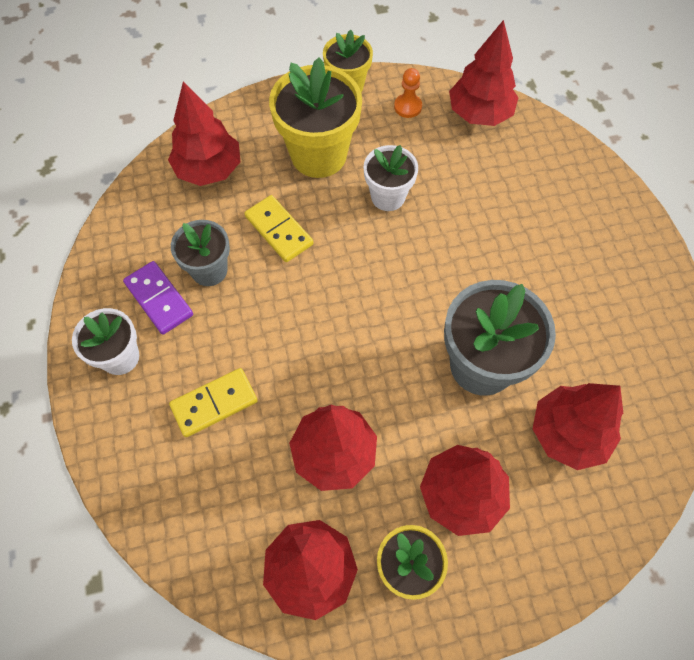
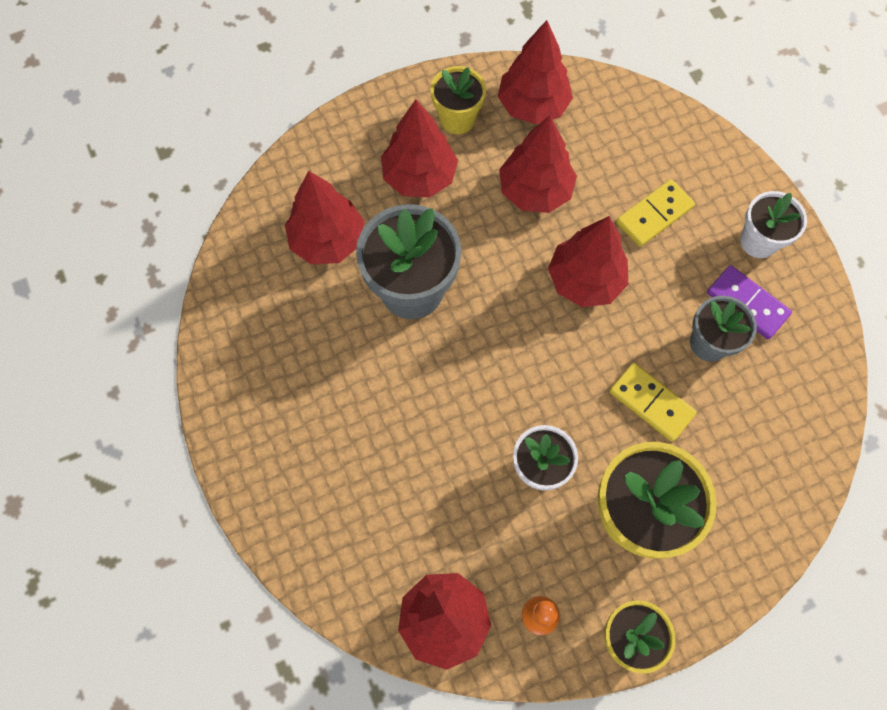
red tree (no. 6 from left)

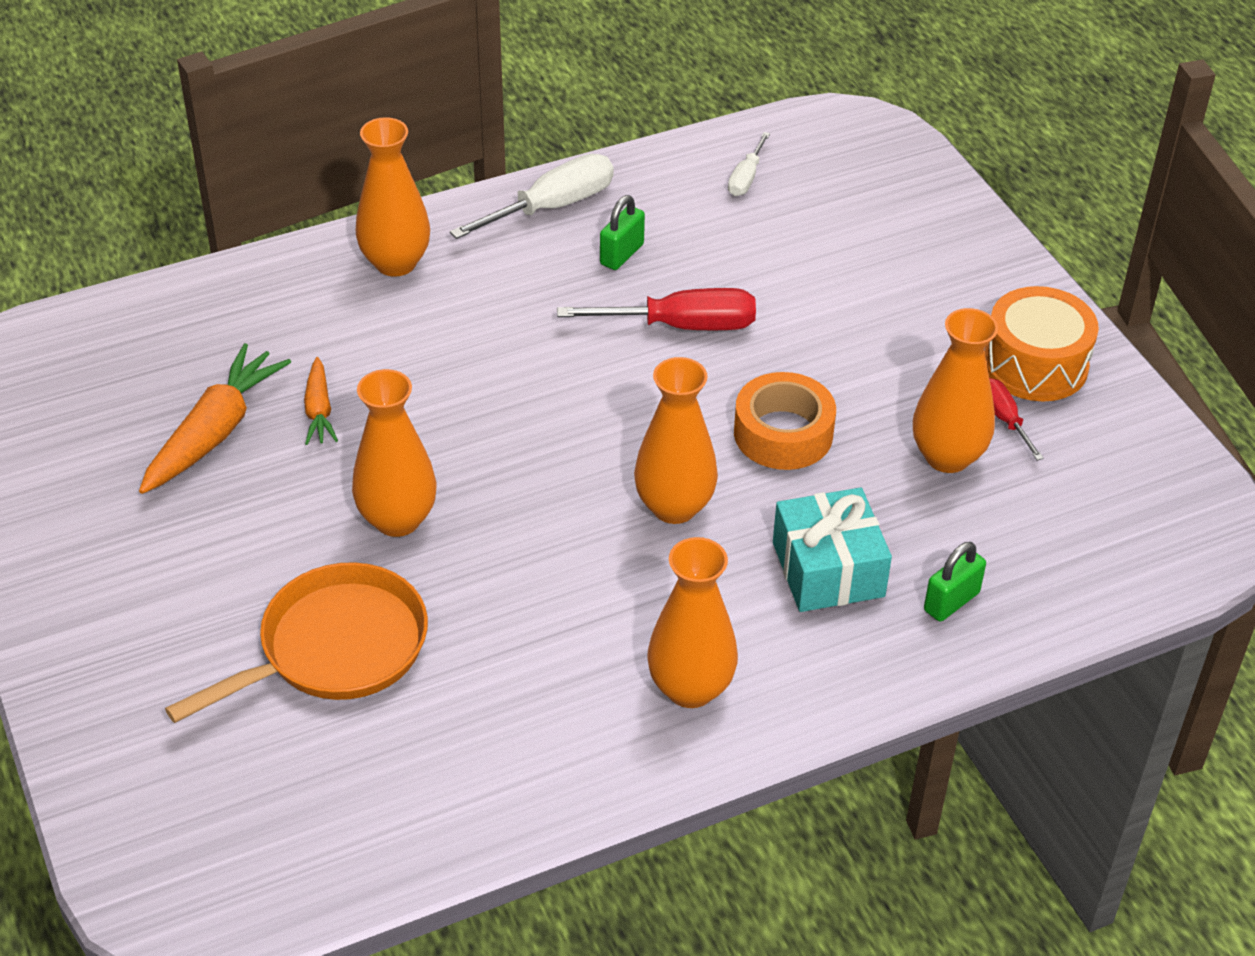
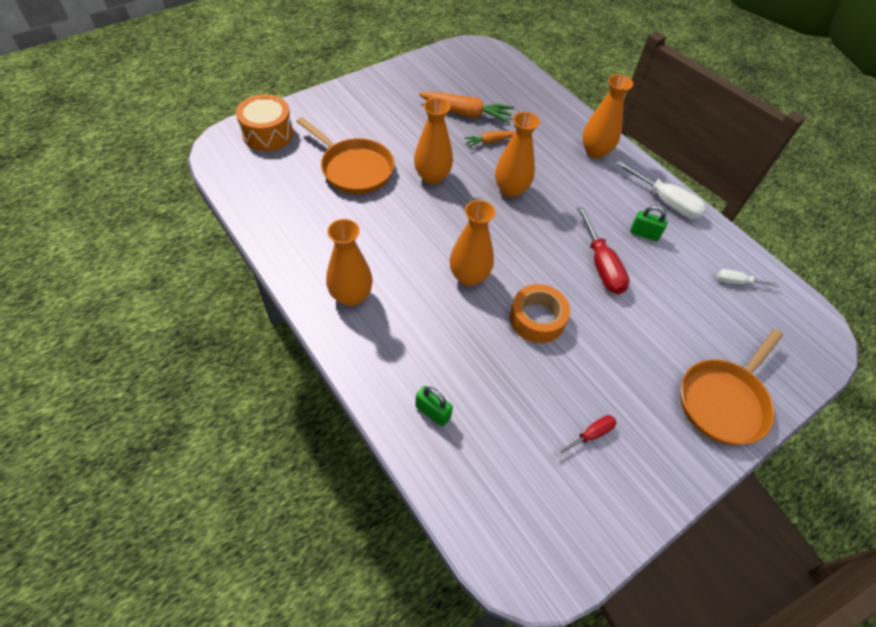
teal present; orange-coloured pan (no. 2 from left); orange-coloured flower vase (no. 4 from left); orange-coloured toy drum

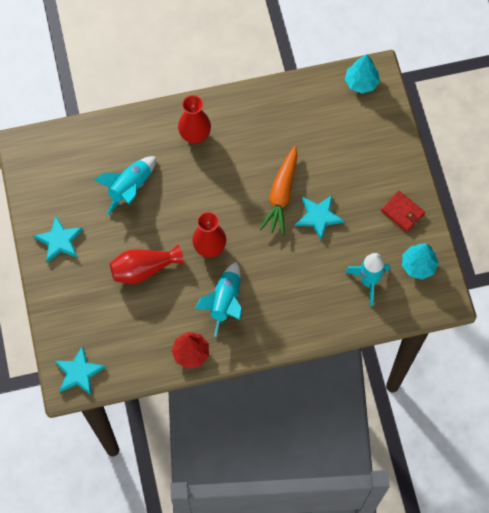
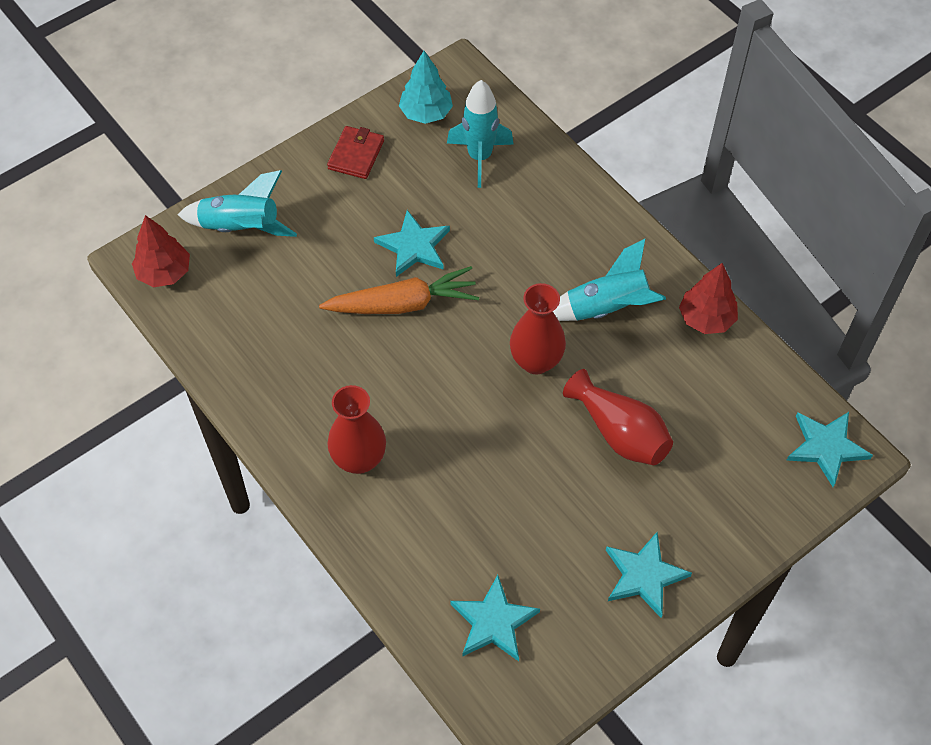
teal five-pointed star (no. 2 from left); teal spaceship (no. 1 from left); red tree (no. 1 from left)

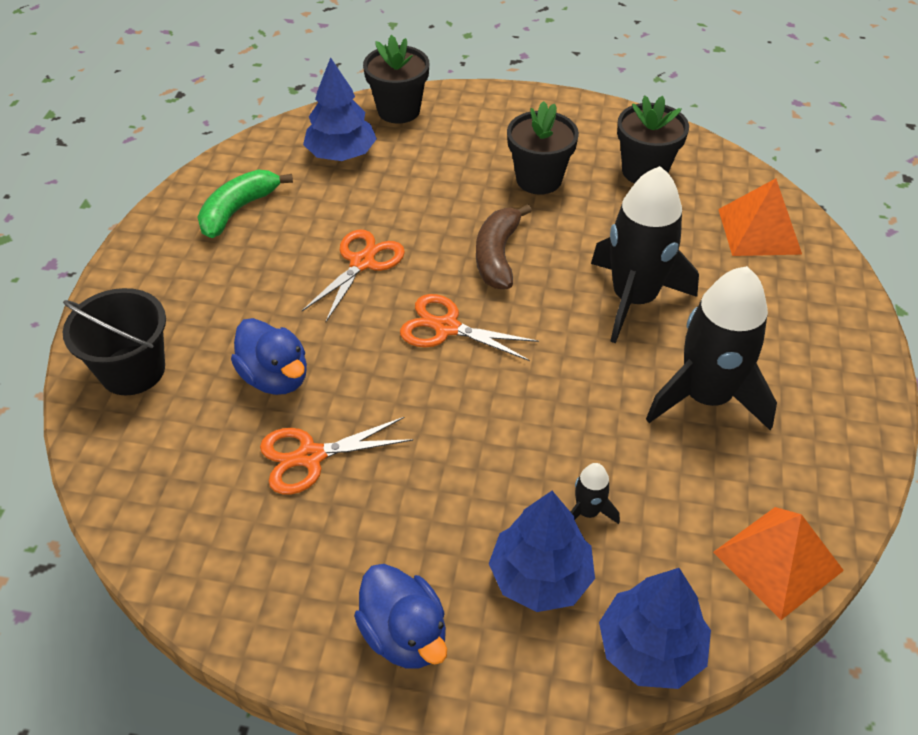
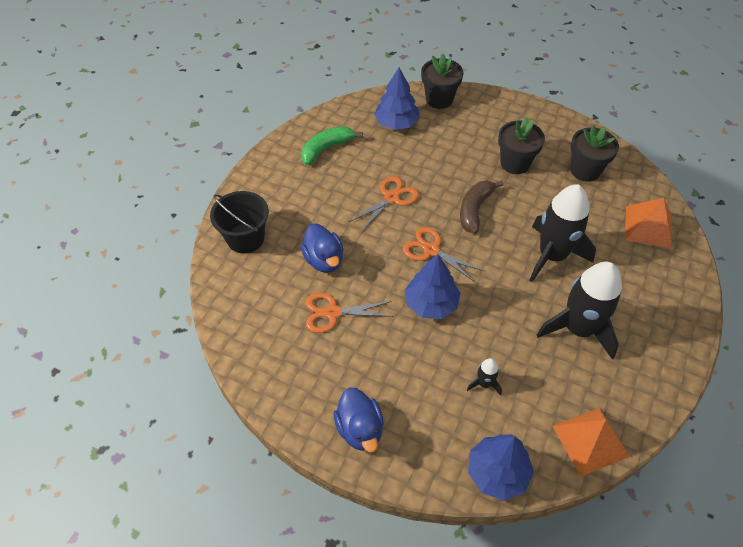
royal blue tree (no. 2 from left)

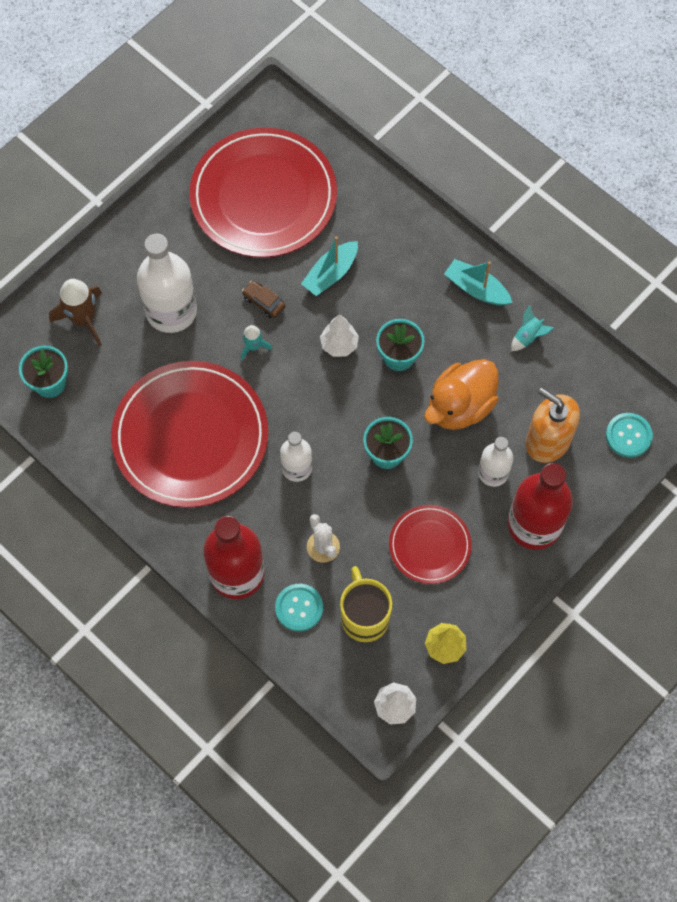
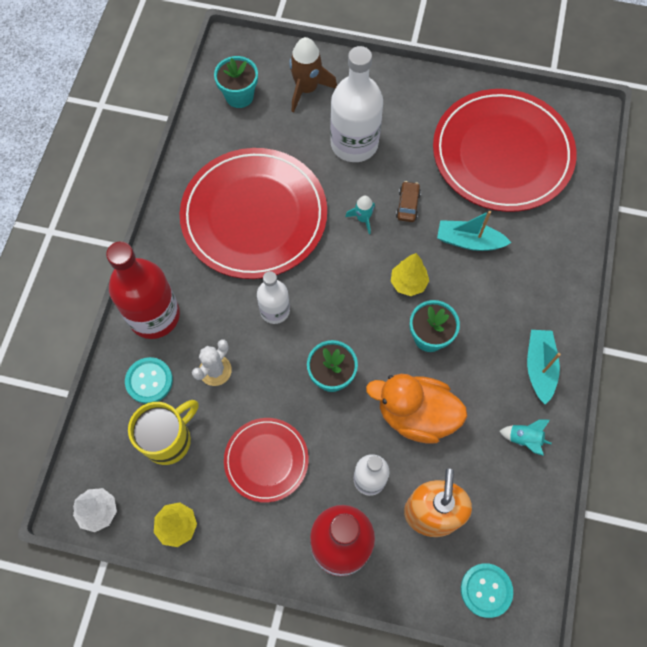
bright yellow tree (no. 2 from left)

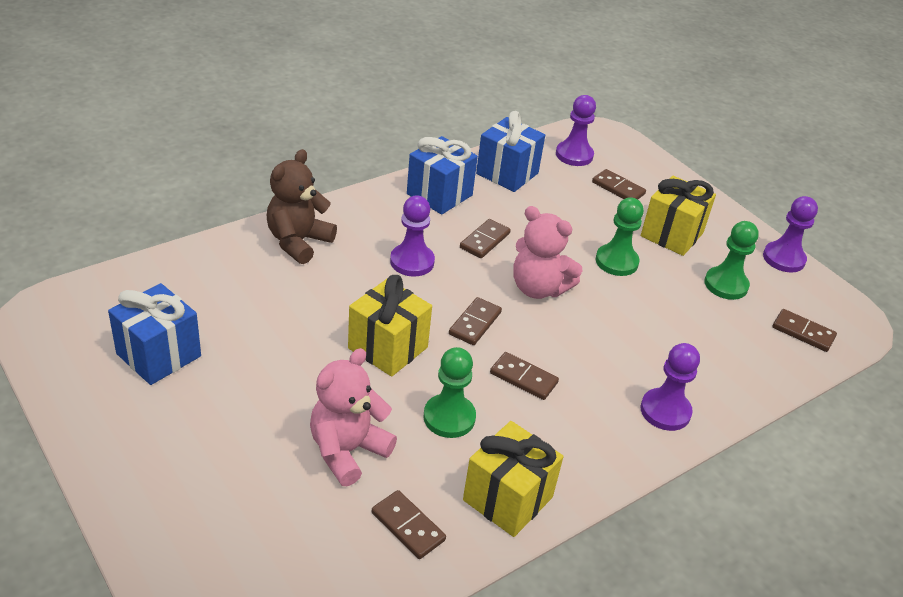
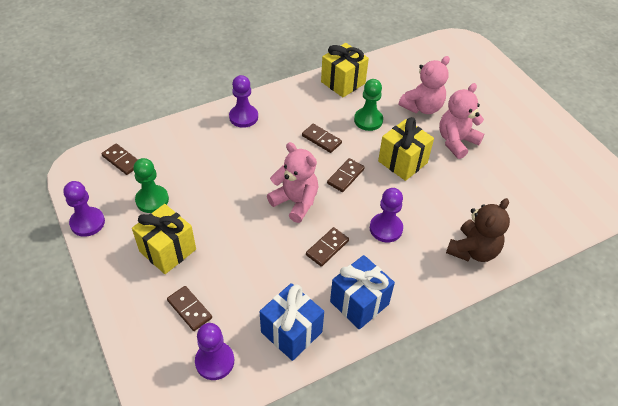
royal blue present (no. 1 from left in the first image); brown domino tile (no. 1 from left in the first image); leaf-green pawn (no. 2 from left in the first image); rose-pink stuffed bear (no. 3 from left)

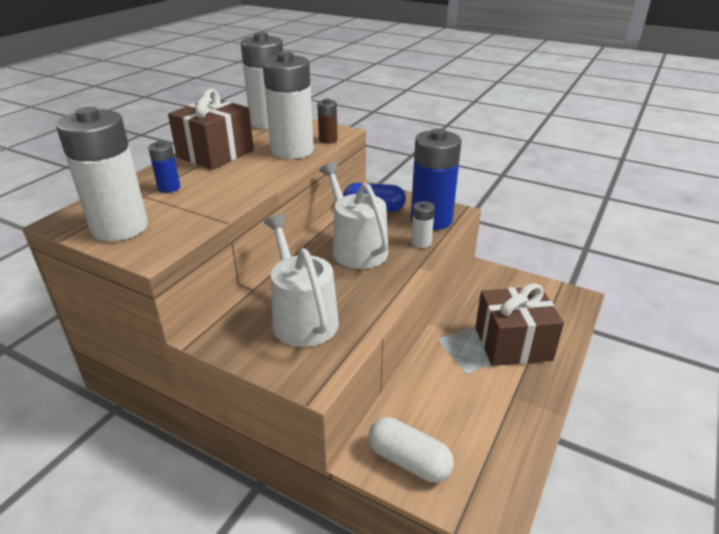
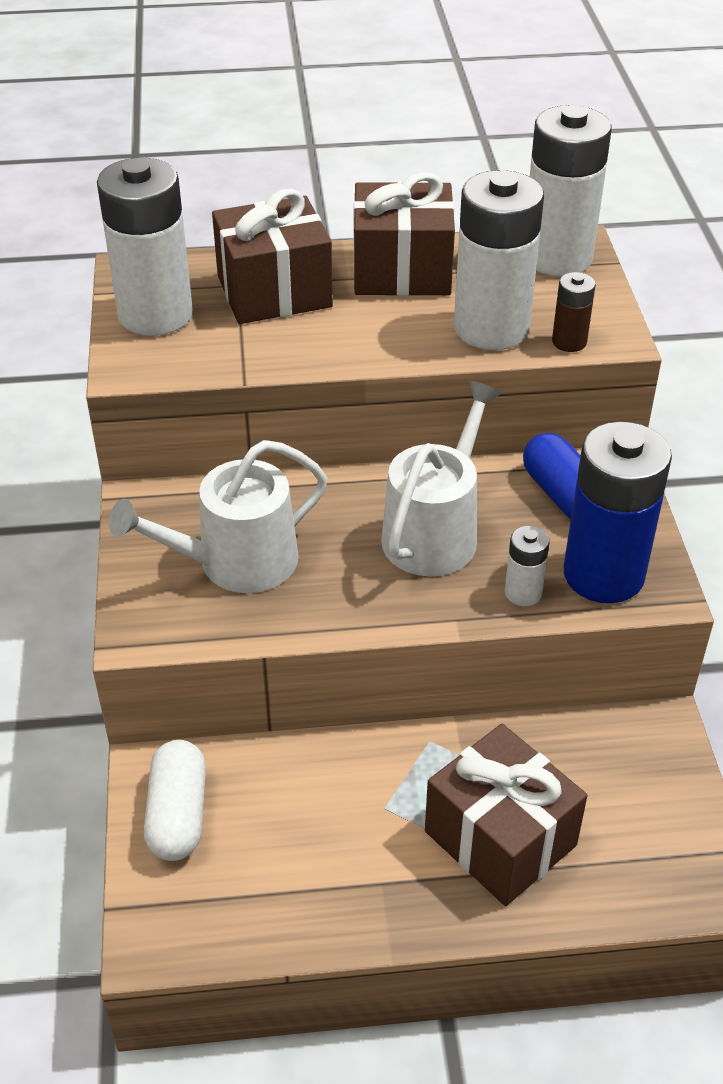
brown present (no. 1 from left); pure white watering can (no. 1 from left)

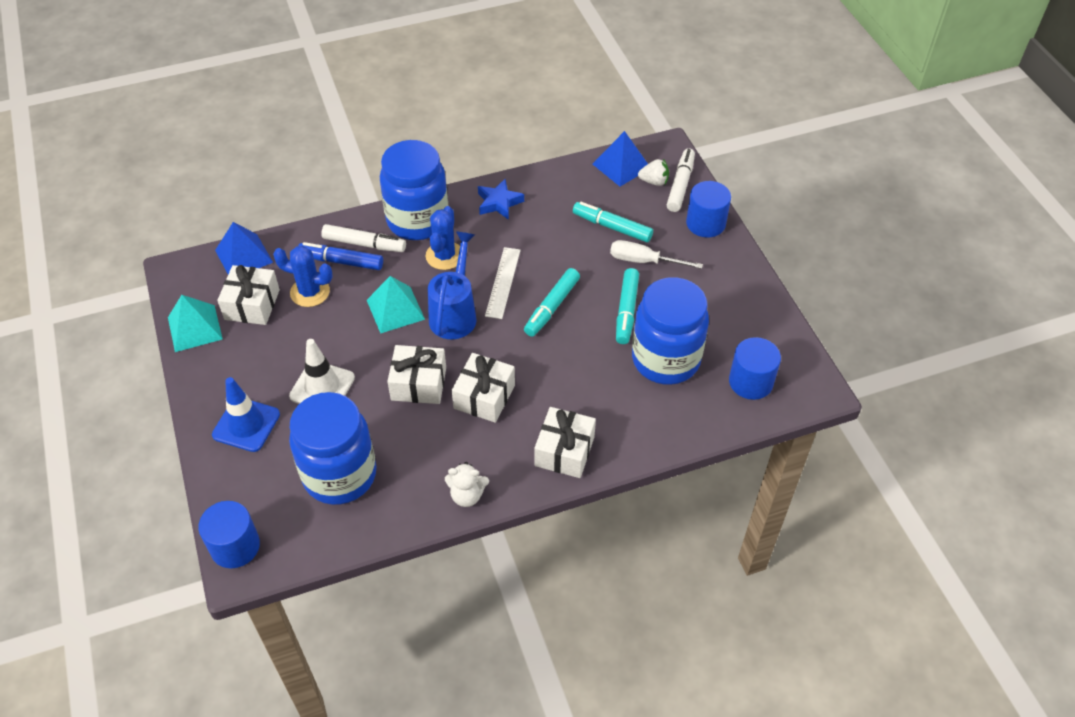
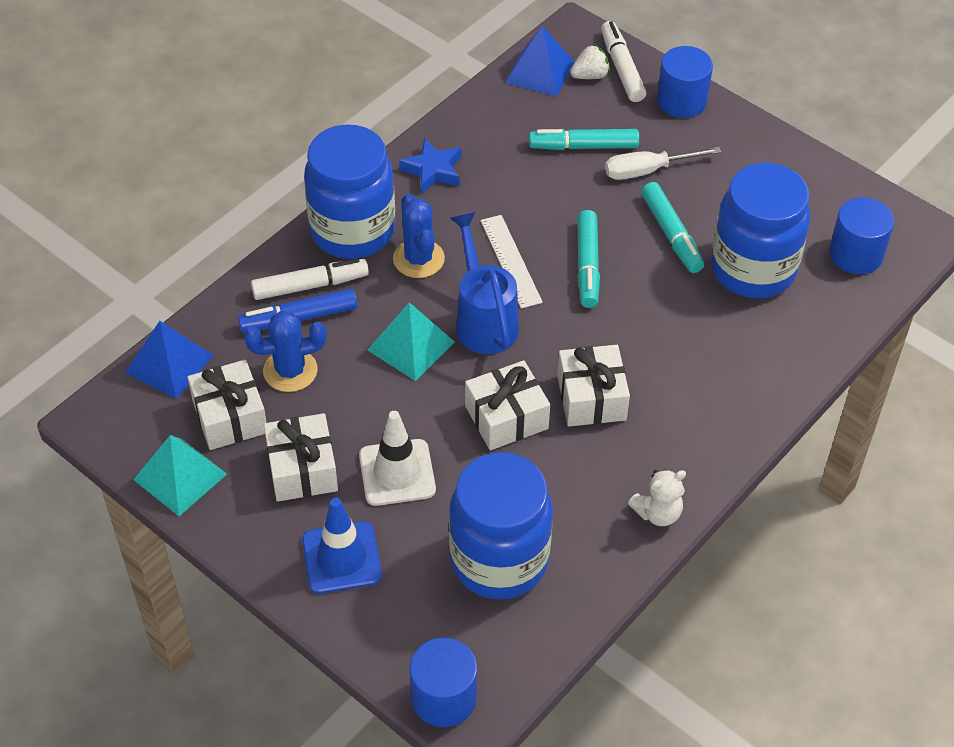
pure white present (no. 2 from left)

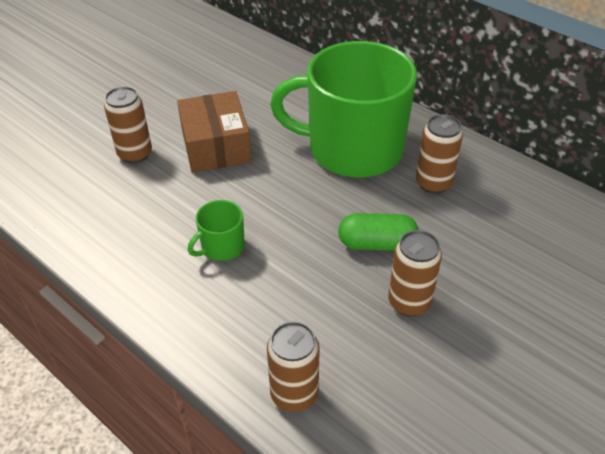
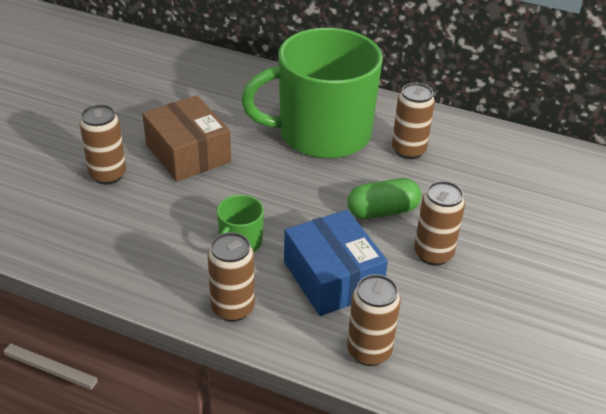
brown tin (no. 2 from left); royal blue parcel

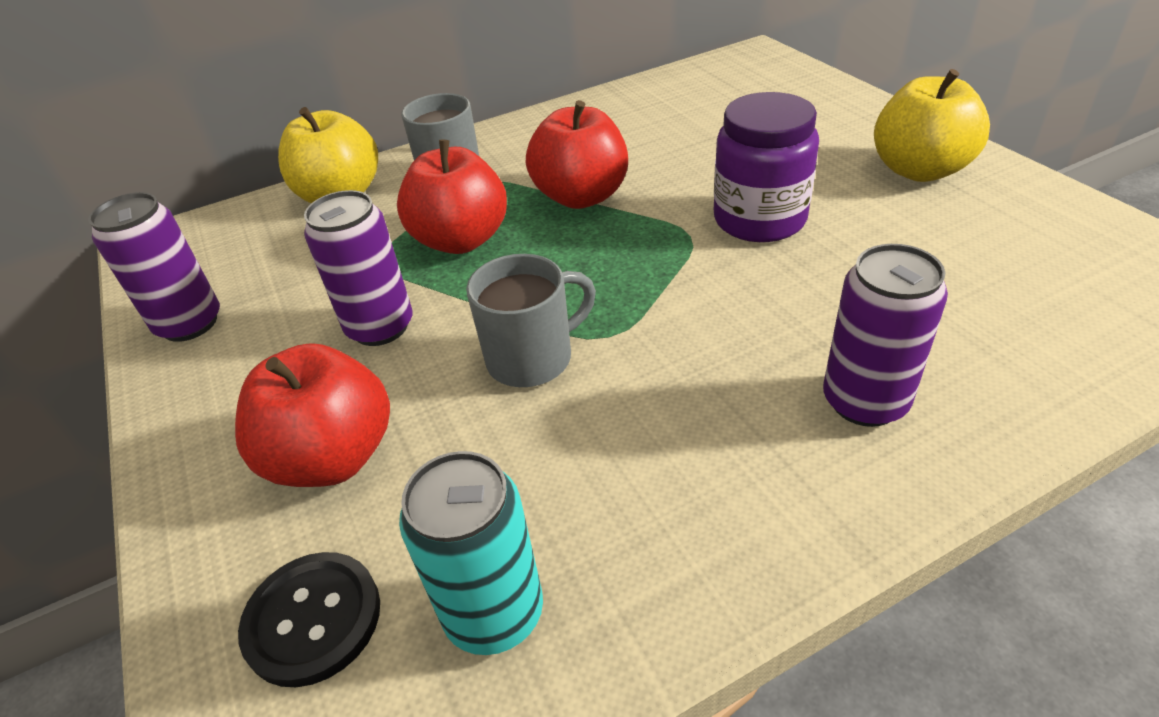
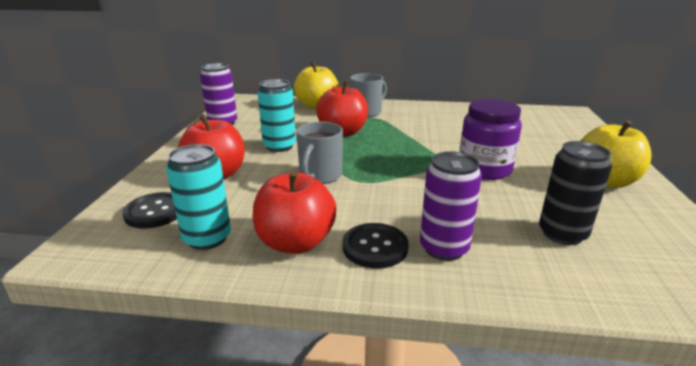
black button (no. 2 from left); black tin; red apple (no. 2 from left); teal tin (no. 2 from left); gray tea mug (no. 1 from left)

